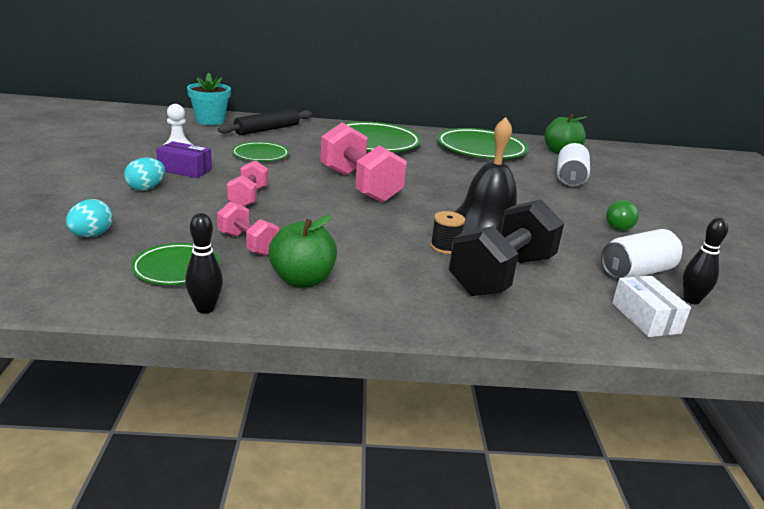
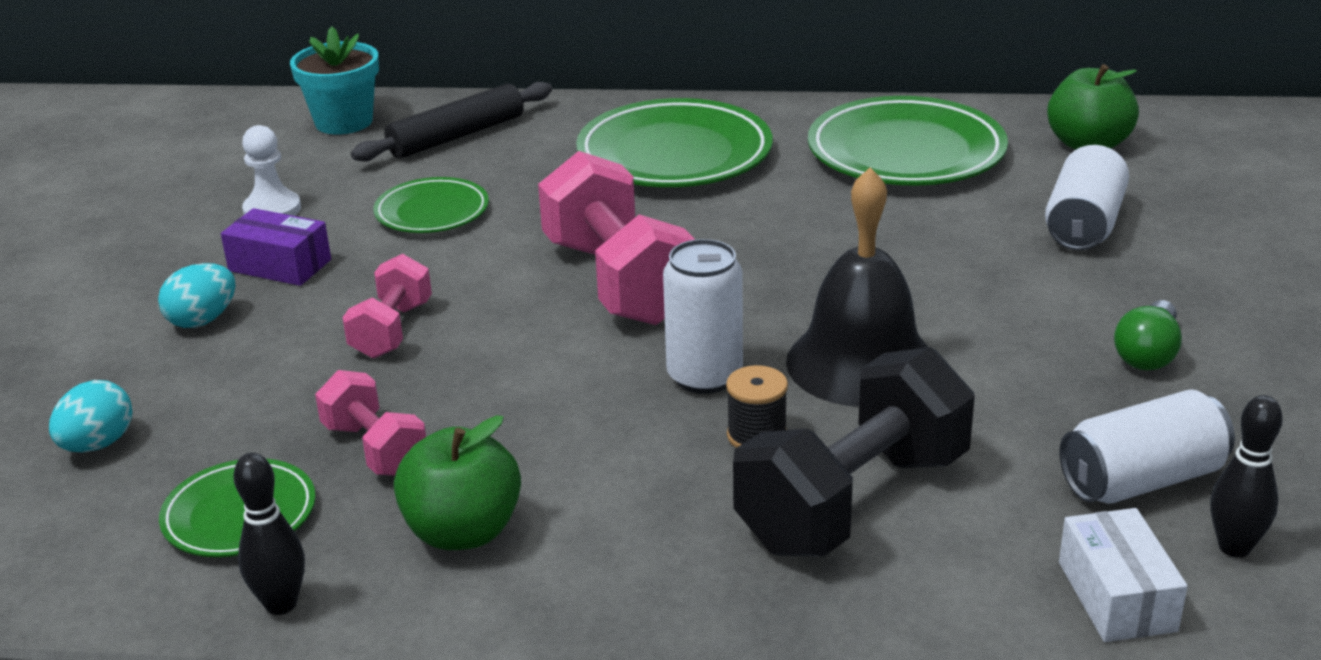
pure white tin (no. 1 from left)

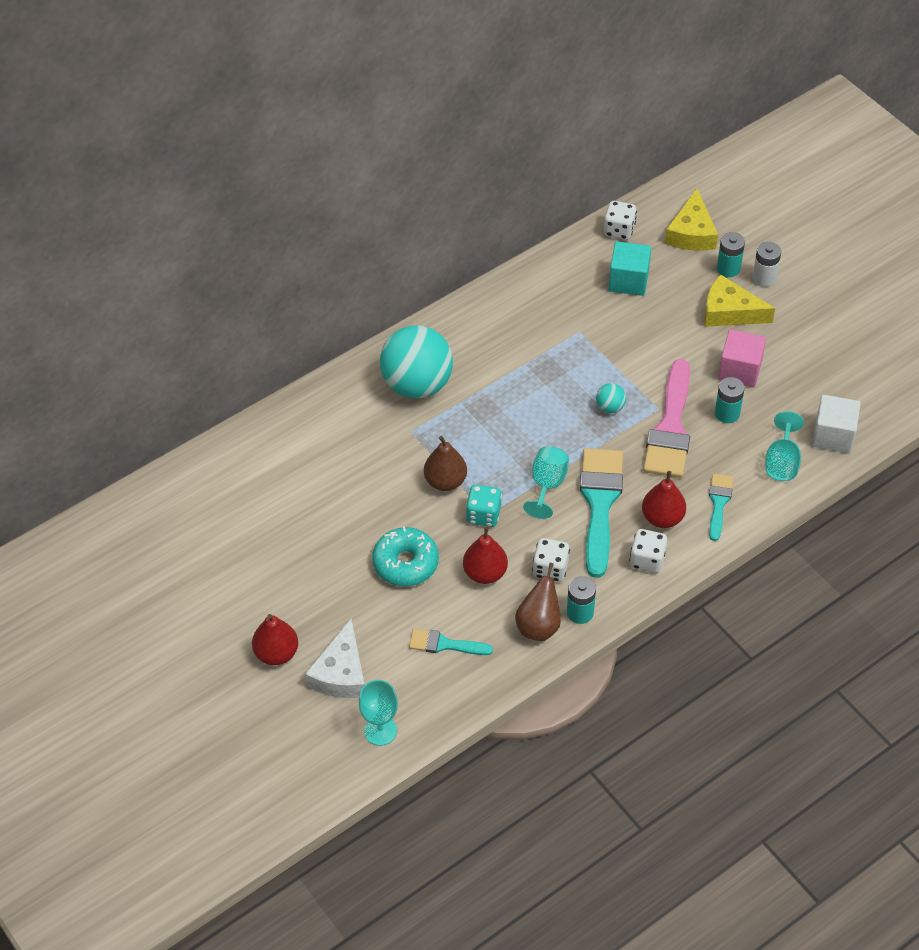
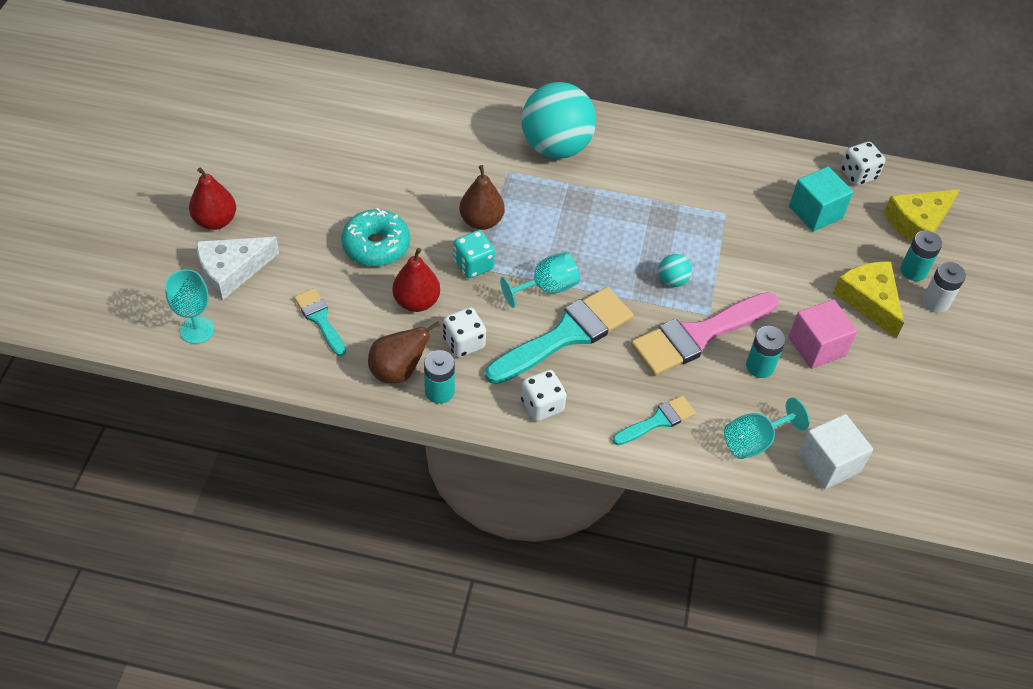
red pear fruit (no. 3 from left in the first image)

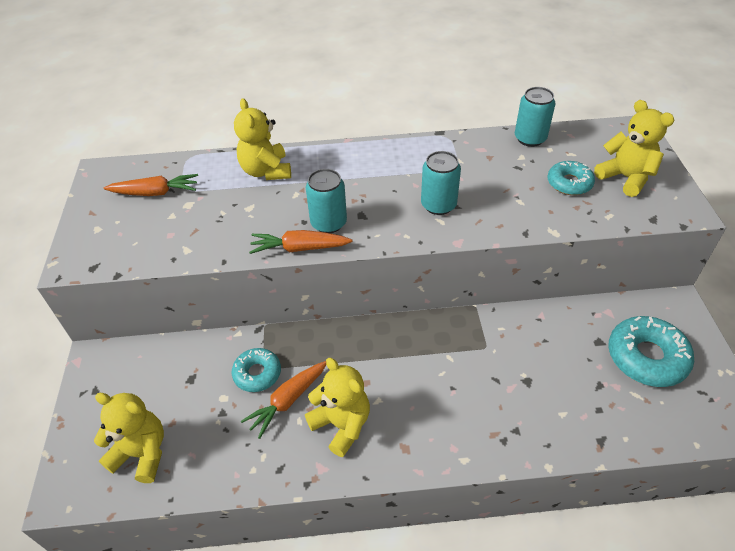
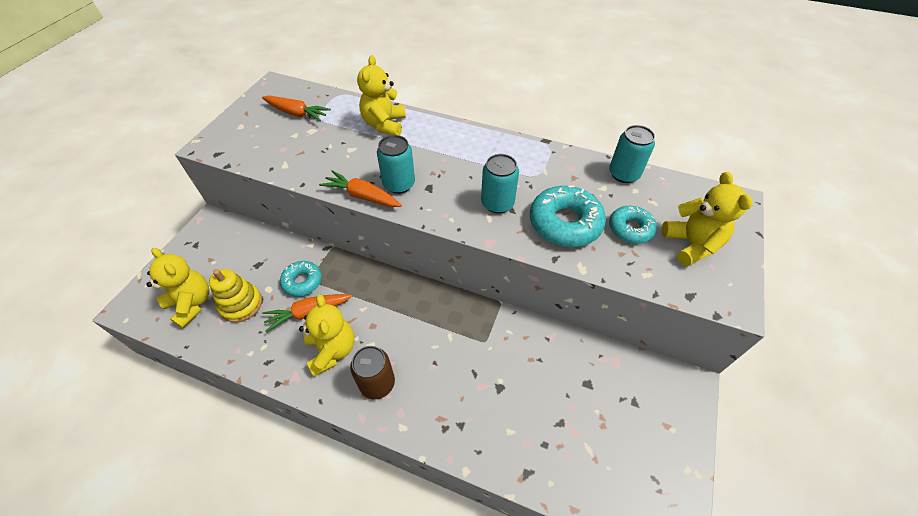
bright yellow stacking toy; brown tin; teal donut (no. 2 from left)

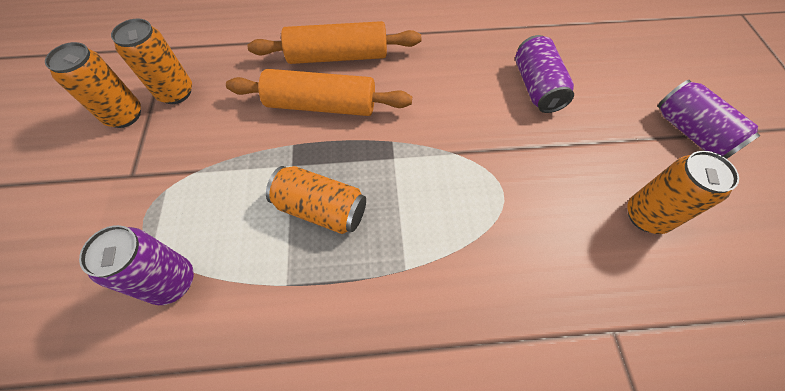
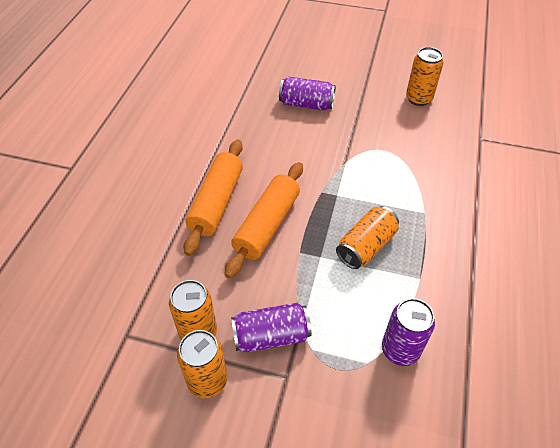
royal purple tin (no. 1 from left)

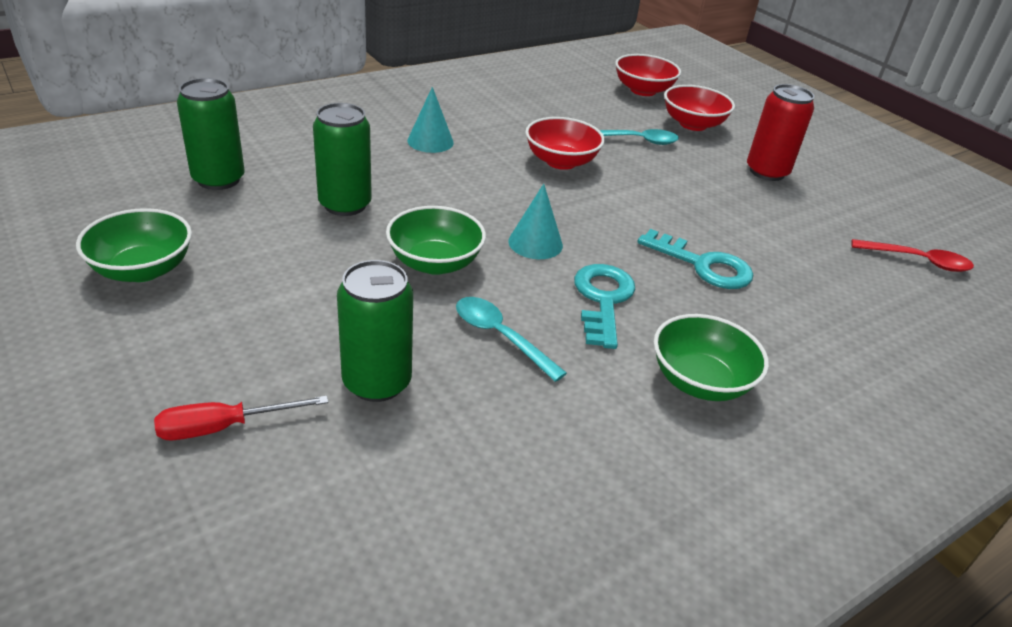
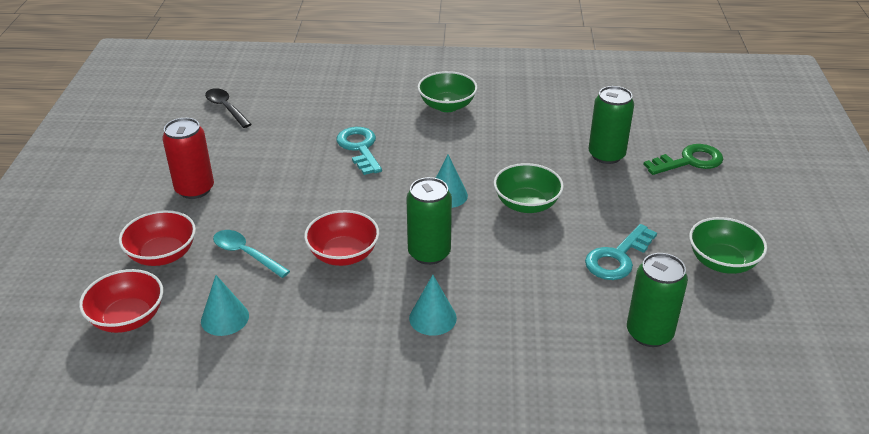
teal tablespoon (no. 1 from left in the first image); teal cone (no. 1 from left); leaf-green tin (no. 1 from left); teal door key (no. 2 from left); leaf-green door key; black tablespoon

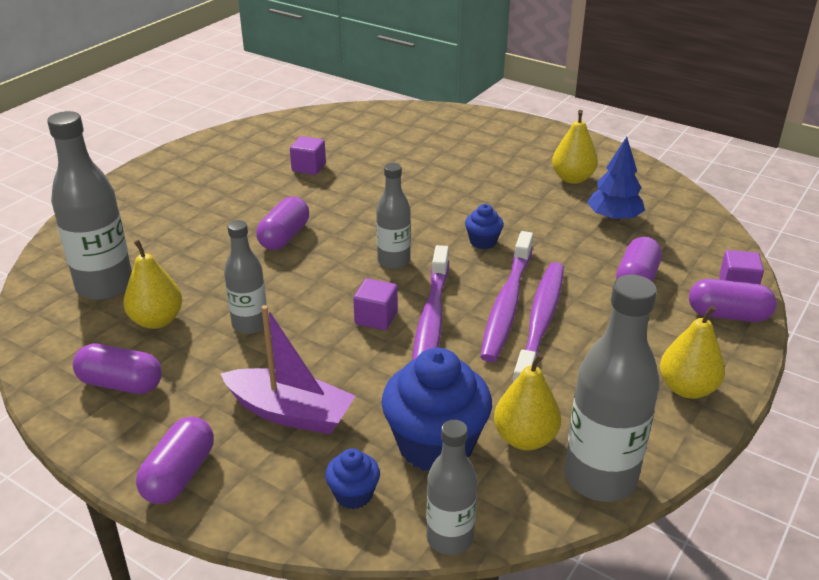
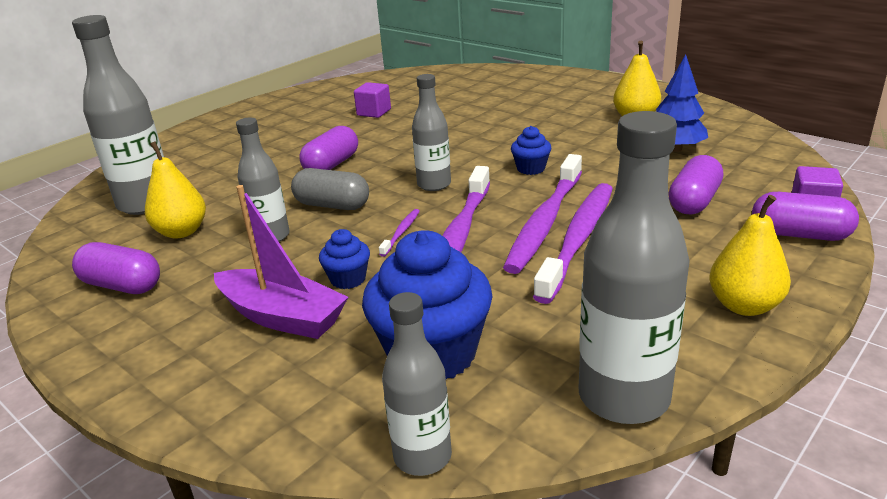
royal purple capsule (no. 2 from left in the first image); bright yellow pear fruit (no. 2 from left in the first image); gray capsule; royal blue cupcake (no. 1 from left); royal purple toothbrush (no. 1 from left)

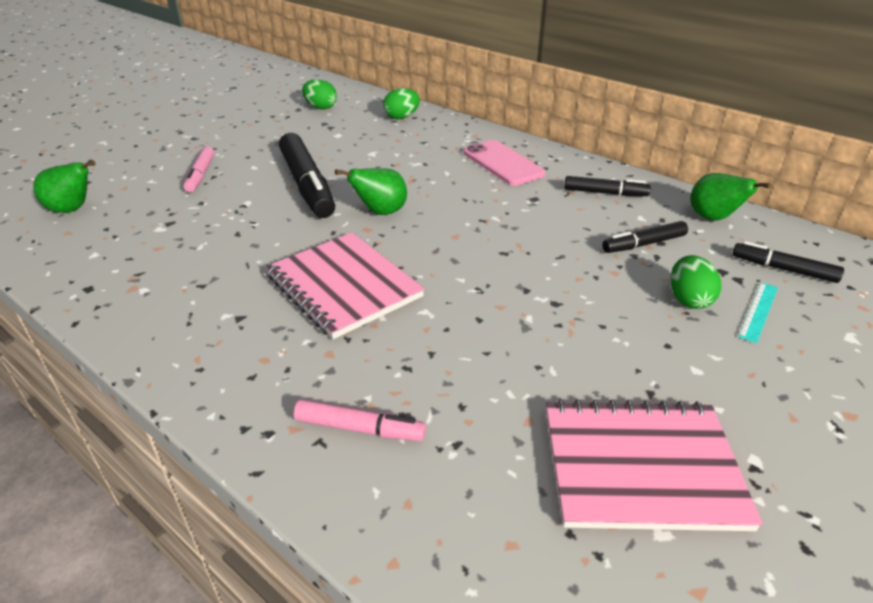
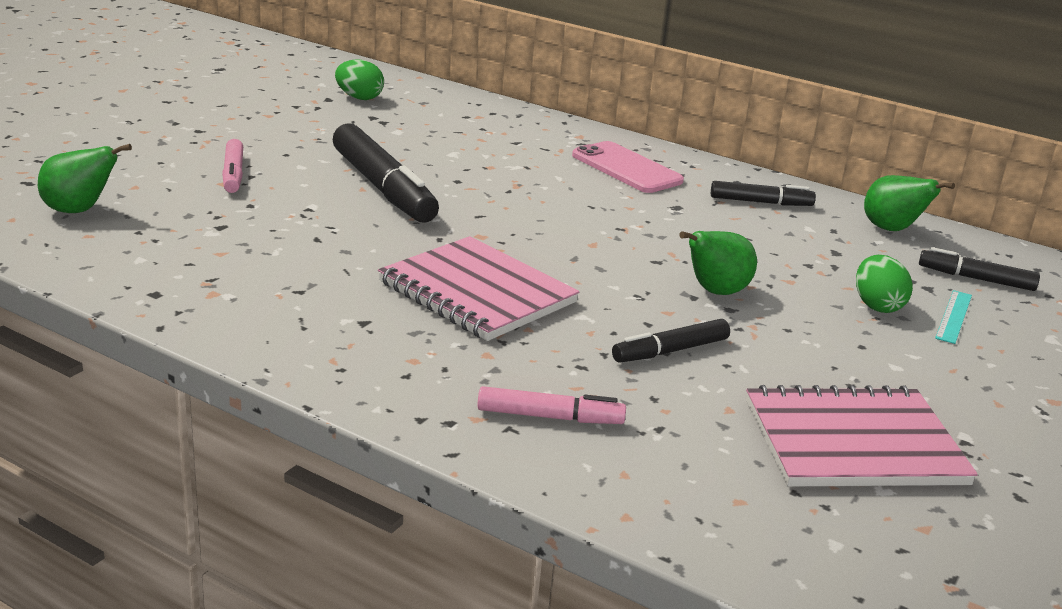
leaf-green toy egg (no. 2 from left in the first image); leaf-green pear fruit (no. 2 from left); black marker pen (no. 2 from left)

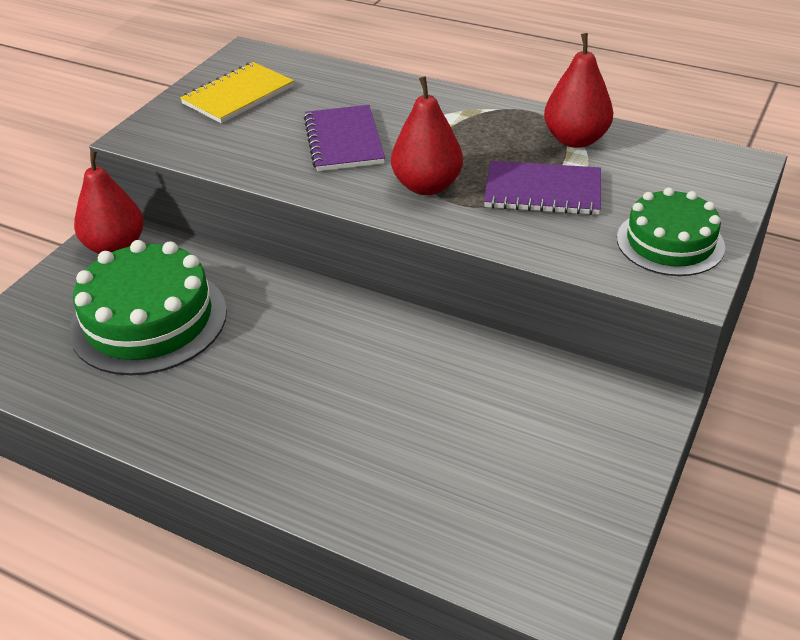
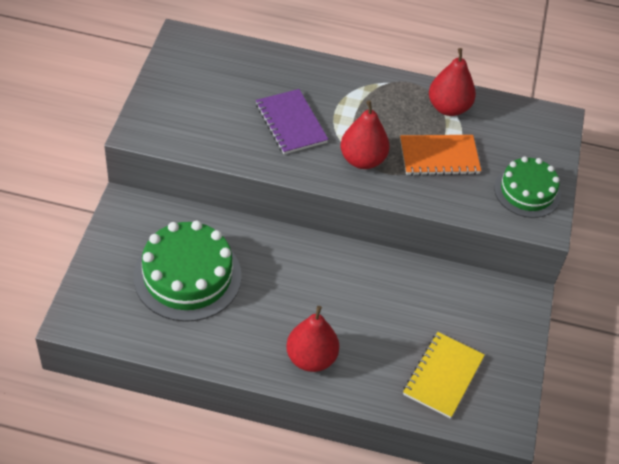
red pear fruit (no. 1 from left); bright yellow notebook; orange-coloured notebook

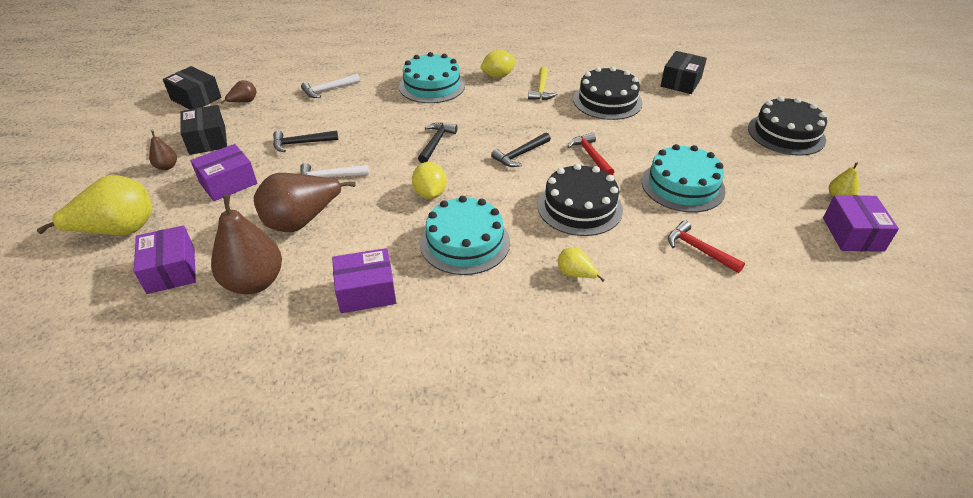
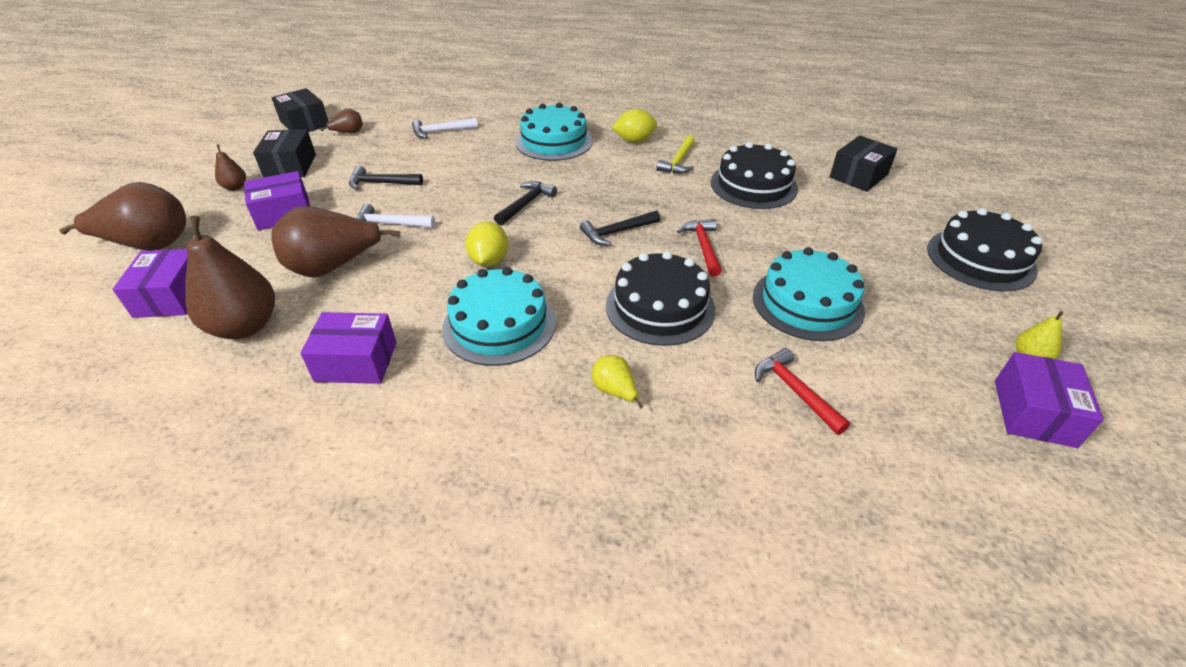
brown pear fruit (no. 1 from left)

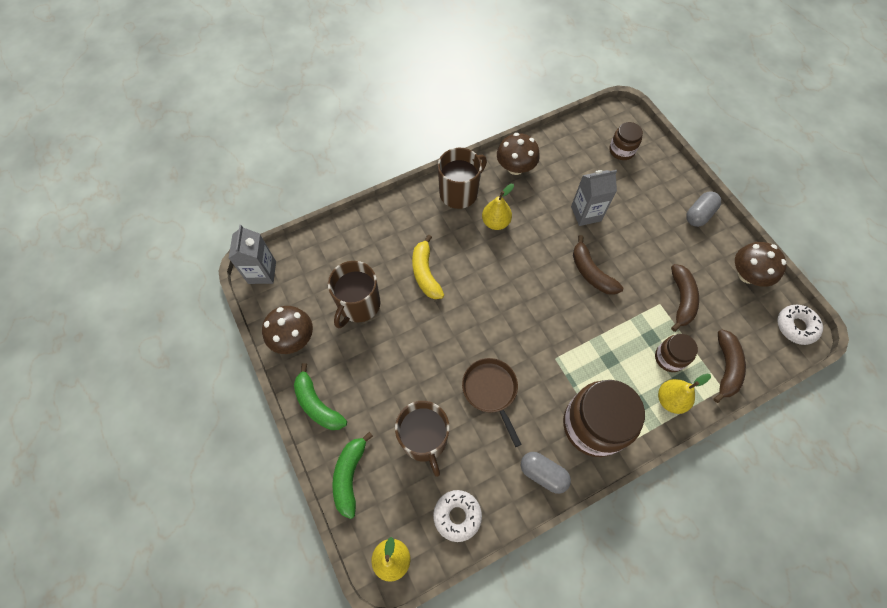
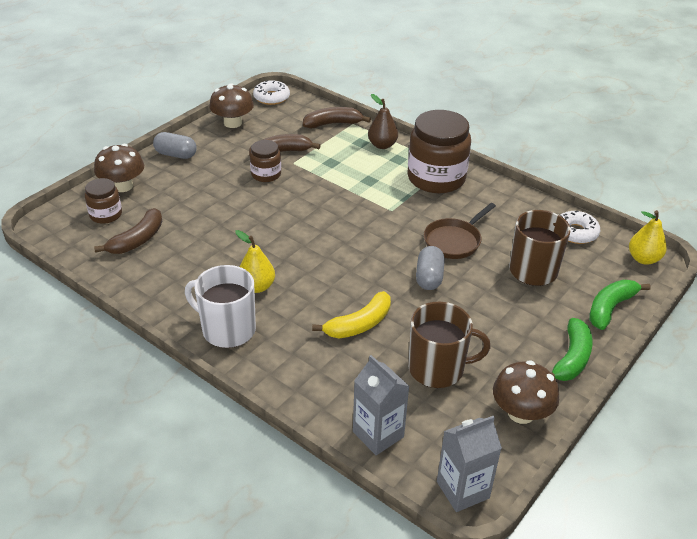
brown toadstool (no. 1 from left); gray capsule (no. 2 from left); gray milk carton (no. 1 from left); brown banana (no. 1 from left); brown jar (no. 2 from left); pure white tea mug; brown pear fruit; leaf-green banana (no. 2 from left)

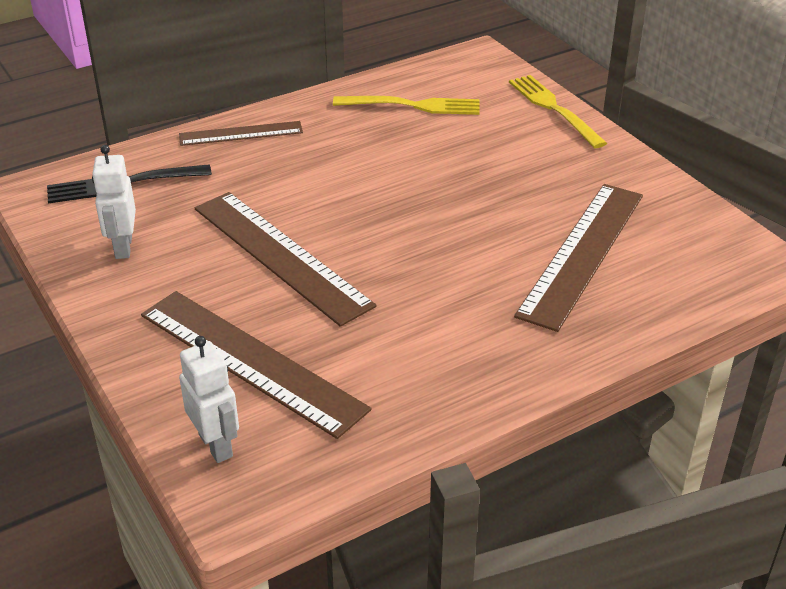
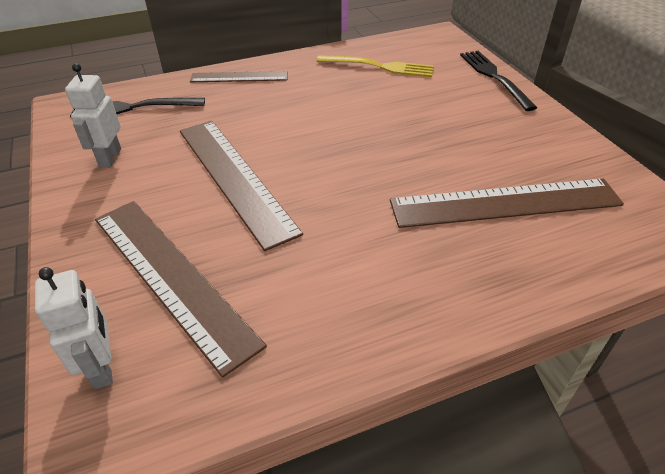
black dinner fork (no. 2 from left); brown measuring stick (no. 4 from left)

